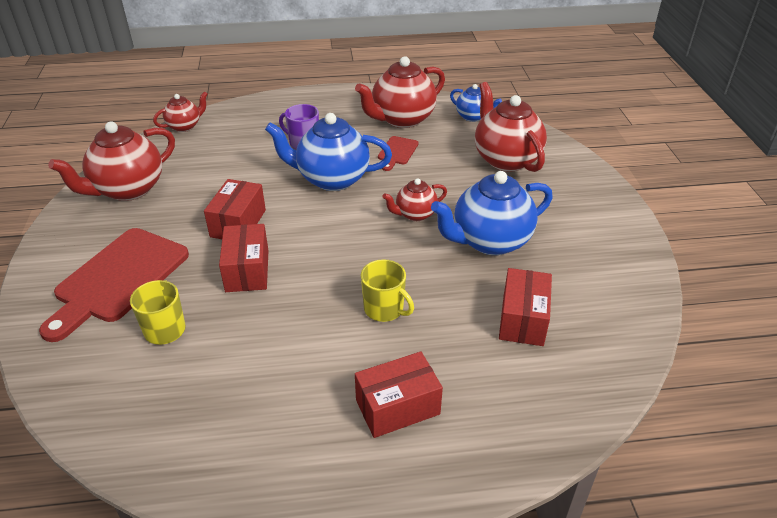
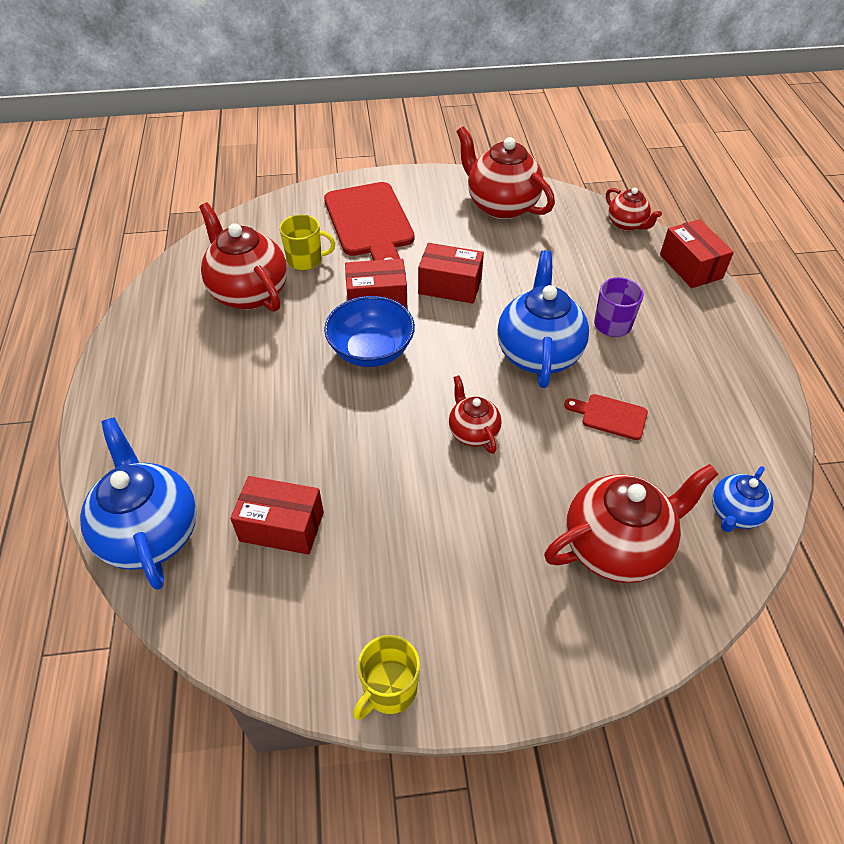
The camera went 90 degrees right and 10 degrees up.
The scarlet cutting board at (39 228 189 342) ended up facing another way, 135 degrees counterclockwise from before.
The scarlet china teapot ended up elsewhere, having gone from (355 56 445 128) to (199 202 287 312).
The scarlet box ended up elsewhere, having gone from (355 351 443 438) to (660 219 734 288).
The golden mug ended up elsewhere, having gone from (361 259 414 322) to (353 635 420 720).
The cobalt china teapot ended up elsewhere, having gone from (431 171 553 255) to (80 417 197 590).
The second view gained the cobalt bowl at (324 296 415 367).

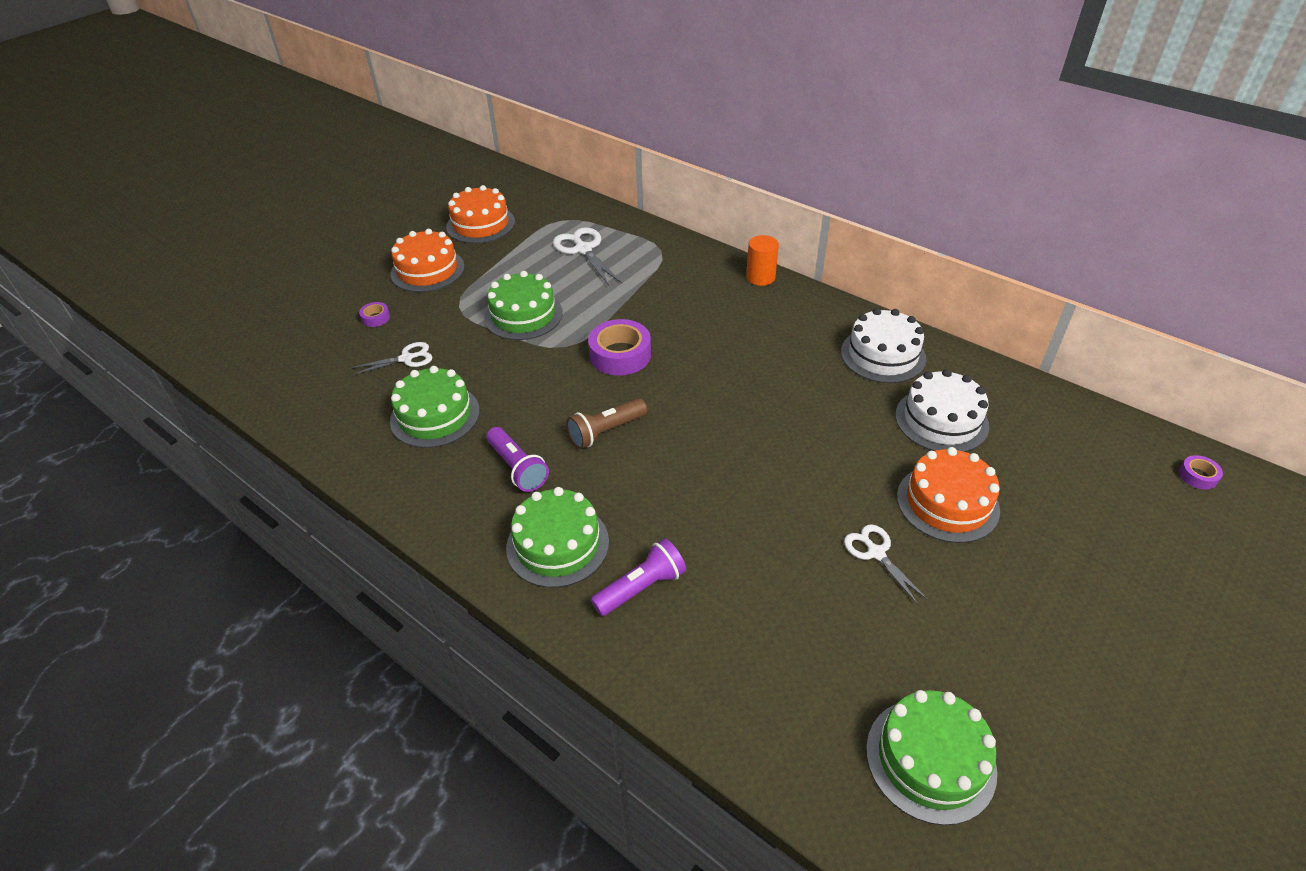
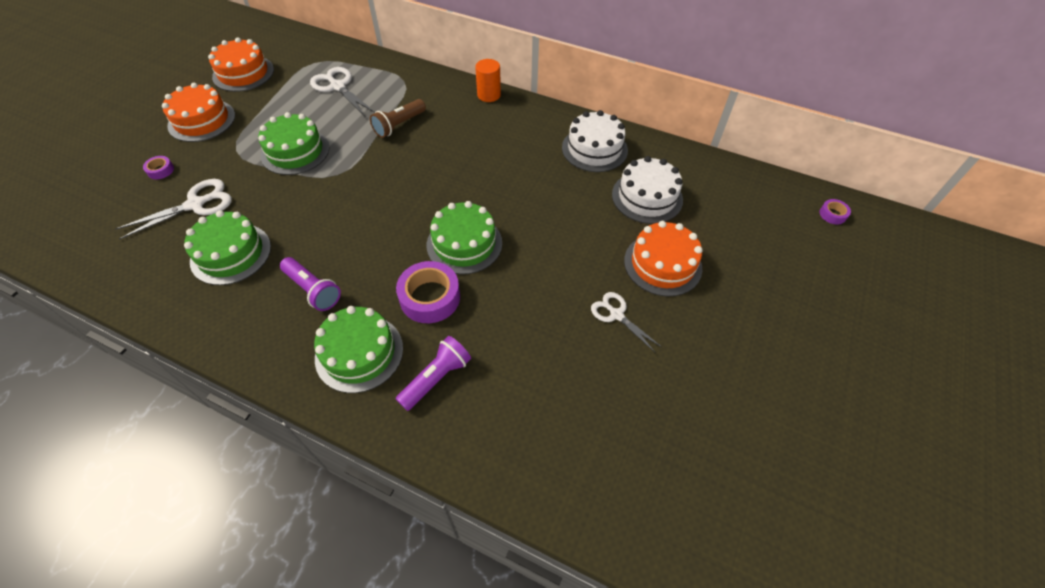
The camera went 15 degrees left and 10 degrees up.
The size of the white pair of scissors at (350 342 432 375) changed by a factor of 1.53.
The dark brown torch ended up elsewhere, having gone from (566 398 647 449) to (370 99 426 138).
The violet roll of tape ended up elsewhere, having gone from (588 319 651 375) to (396 261 460 323).
The leaf-green cake ended up elsewhere, having gone from (866 690 997 825) to (427 201 502 274).

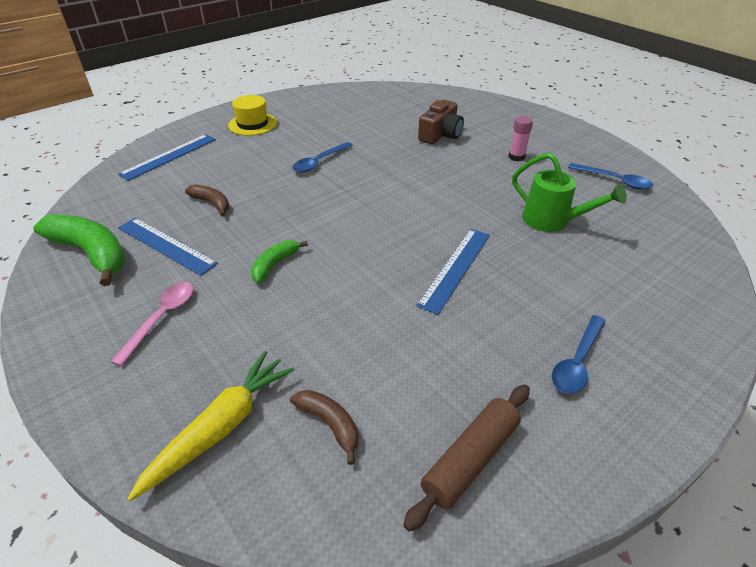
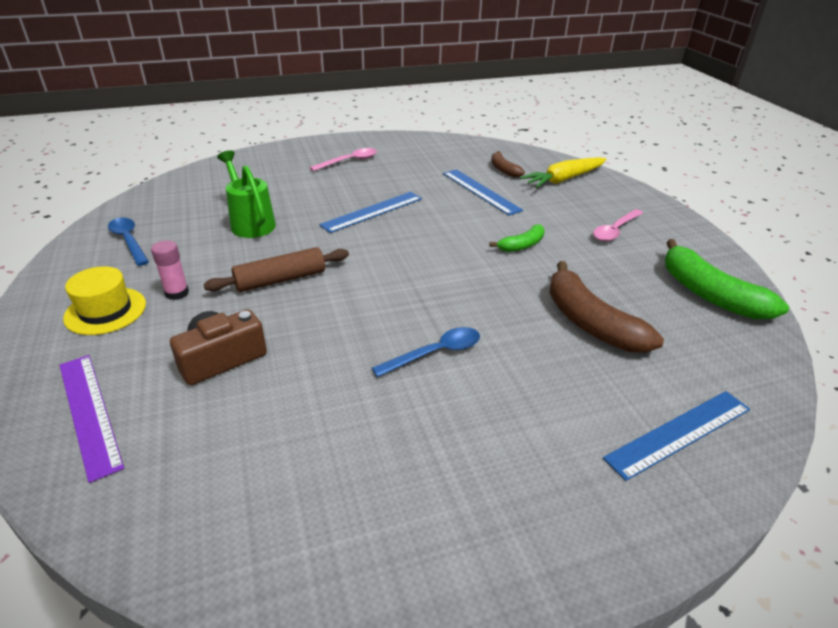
The camera went 160 degrees left and 5 degrees down.
The cobalt measuring stick ended up elsewhere, having gone from (118 218 218 276) to (443 169 523 216).
The size of the dark brown banana at (185 184 229 216) changed by a factor of 1.87.
The golden tall hat ended up elsewhere, having gone from (228 95 277 136) to (63 266 146 335).
The dark brown dough roller ended up elsewhere, having gone from (403 384 530 532) to (203 247 349 292).
What was the cobalt spoon at (552 315 606 394) turned into the rosy spoon at (310 148 377 171).
The second view gained the violet measuring stick at (60 355 124 483).

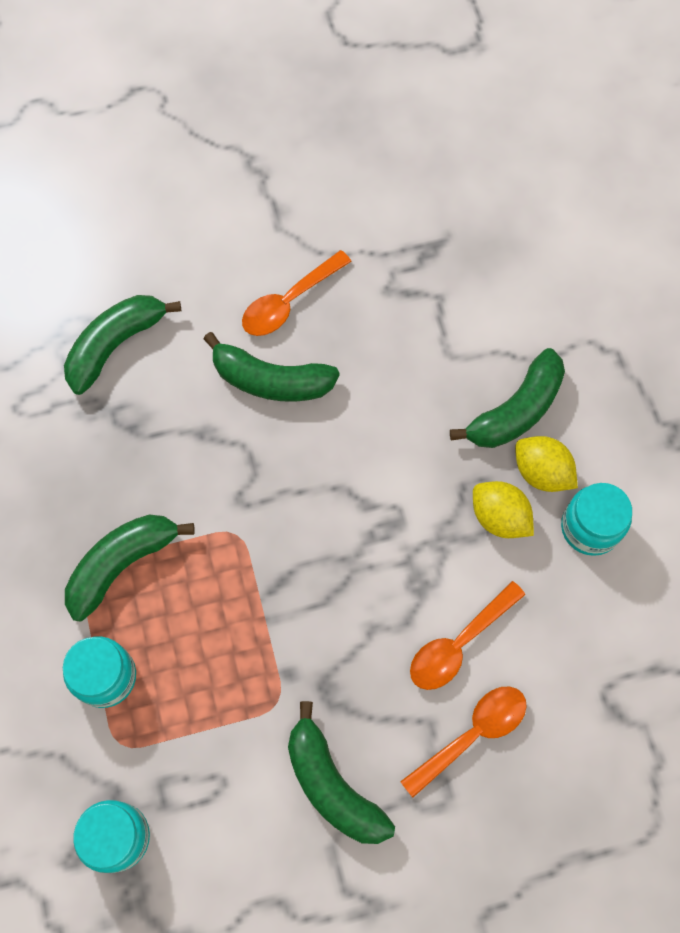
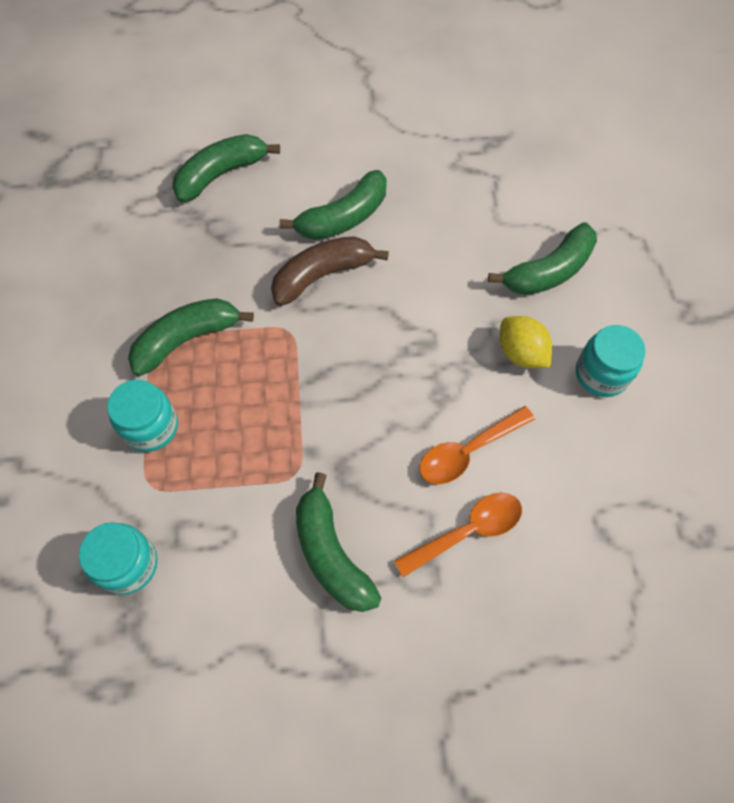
The camera went 10 degrees right and 5 degrees down.
The leaf-green banana at (203 332 340 402) ended up facing another way, 60 degrees counterclockwise from before.
The second view lost the orange spoon at (242 250 352 336).
The second view lost the golden citrus fruit at (515 436 578 492).
The second view gained the dark brown banana at (271 236 389 306).

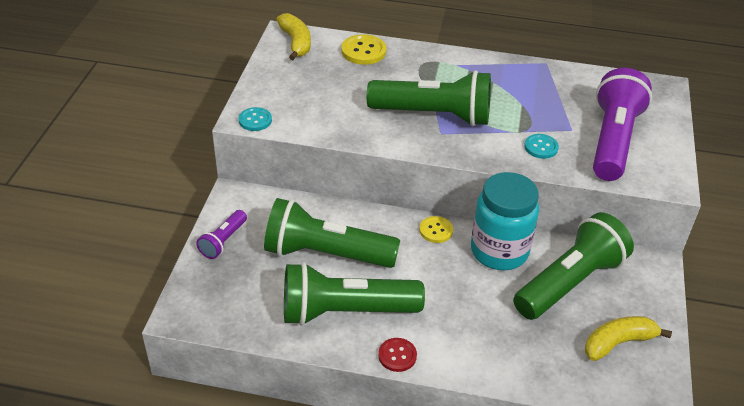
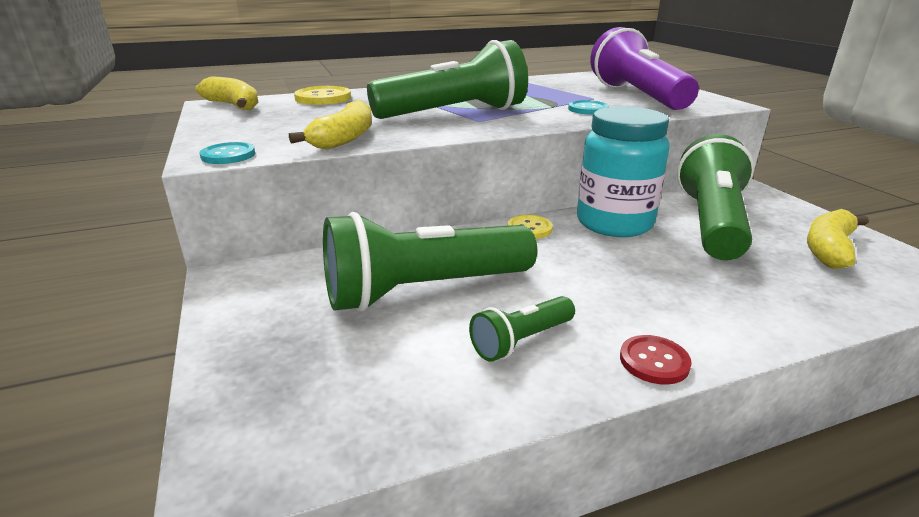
The camera went 30 degrees left and 15 degrees down.
The second view lost the violet torch at (196 210 247 259).
The size of the leaf-green torch at (284 262 425 326) changed by a factor of 0.48.
The second view gained the golden banana at (289 100 372 149).

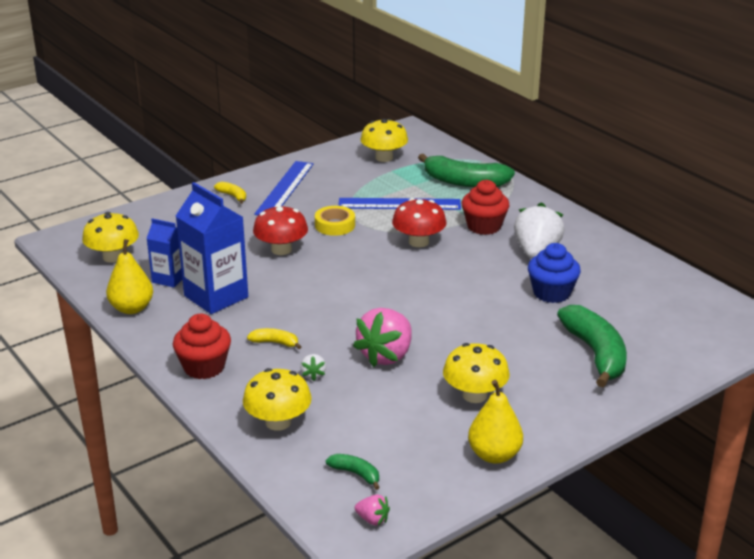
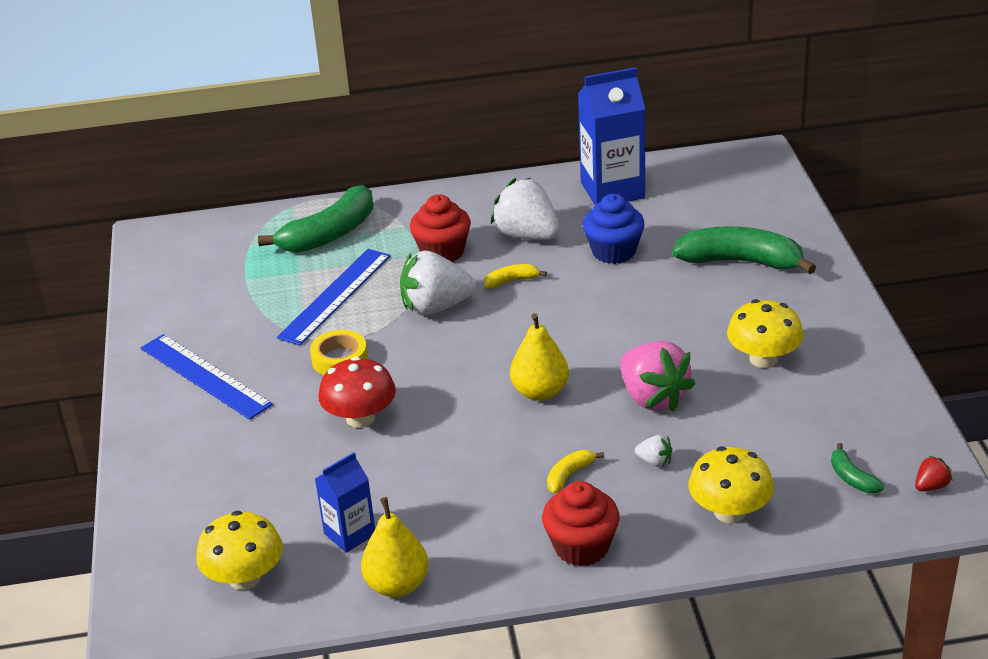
The camera went 60 degrees left and 5 degrees up.
The cobalt milk carton ended up elsewhere, having gone from (176 182 248 314) to (578 67 645 205).
The golden banana ended up elsewhere, having gone from (214 182 246 204) to (484 264 547 289).
The leaf-green banana at (326 454 380 490) ended up facing another way, 90 degrees counterclockwise from before.
What was the rosy toy strawberry at (355 494 390 526) turned into the scarlet toy strawberry at (915 455 953 491).
The second view lost the golden mushroom at (361 119 408 162).
Where the scarlet mushroom stood at (392 198 447 247), the white toy strawberry came to stand at (400 251 476 316).
The golden toy pear ended up elsewhere, having gone from (468 380 523 464) to (510 313 569 401).

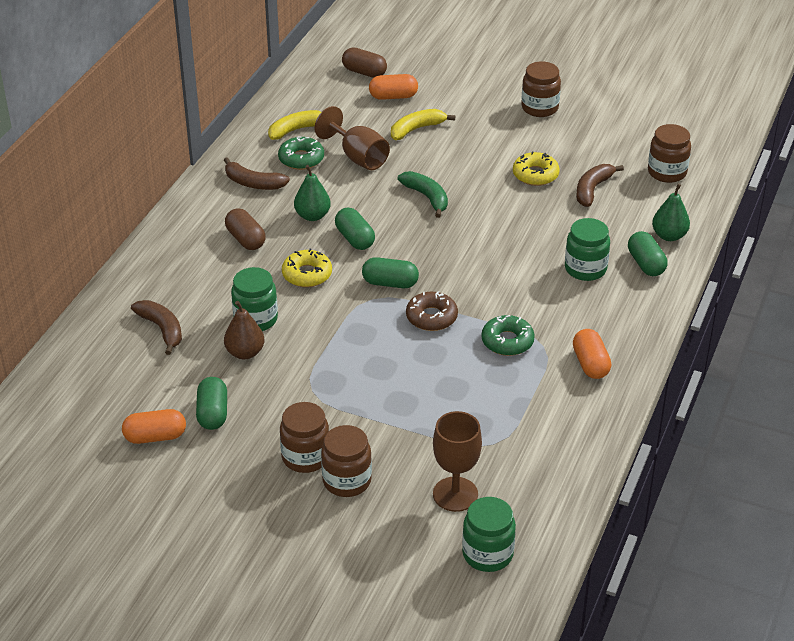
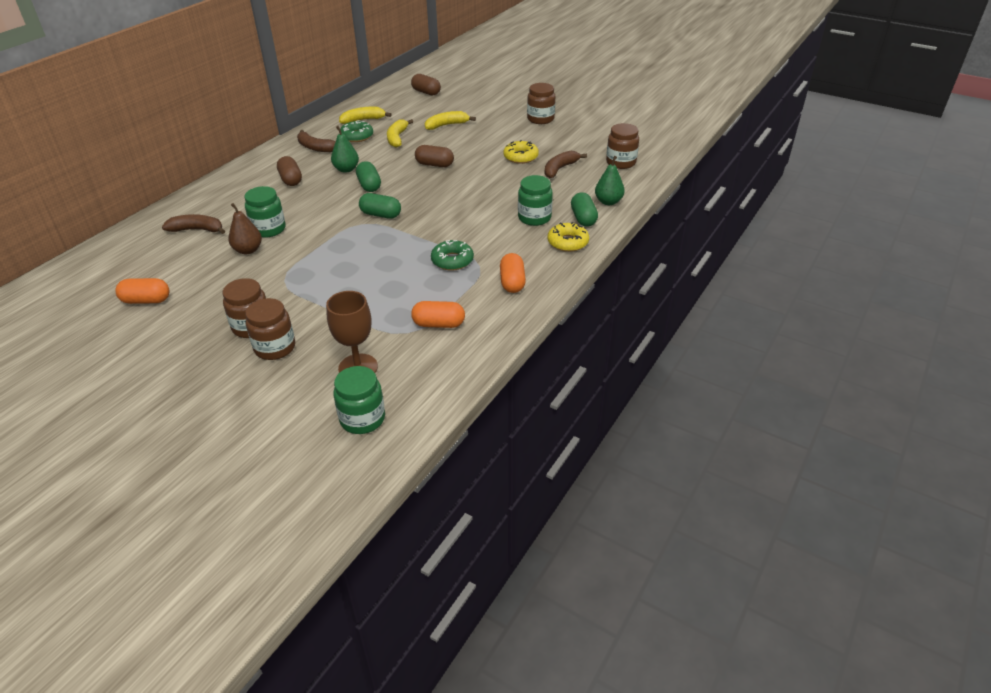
The camera went 10 degrees right and 0 degrees up.
The dark brown banana at (131 300 182 355) ended up facing another way, 60 degrees counterclockwise from before.
The second view lost the leaf-green capsule at (196 377 227 430).
The golden doughnut ended up elsewhere, having gone from (282 249 332 287) to (548 222 589 252).
Where the dark brown wine glass stood at (314 106 390 170), the golden banana came to stand at (387 119 413 148).
The orange capsule ended up elsewhere, having gone from (369 74 418 100) to (411 301 465 328).
Where the leaf-green banana stood at (398 171 448 218), the dark brown capsule came to stand at (415 145 454 167).
The second view lost the dark brown doughnut at (406 291 458 331).

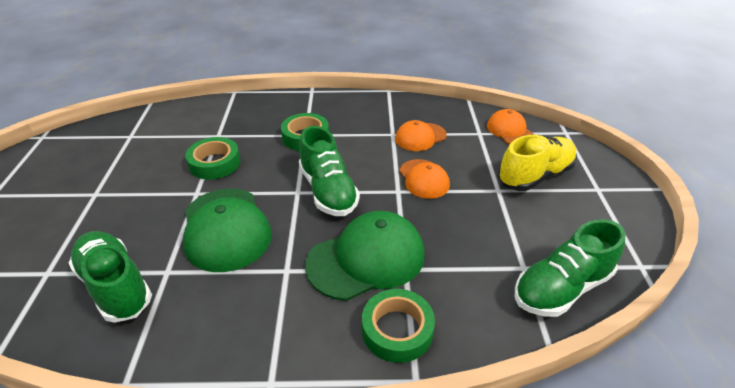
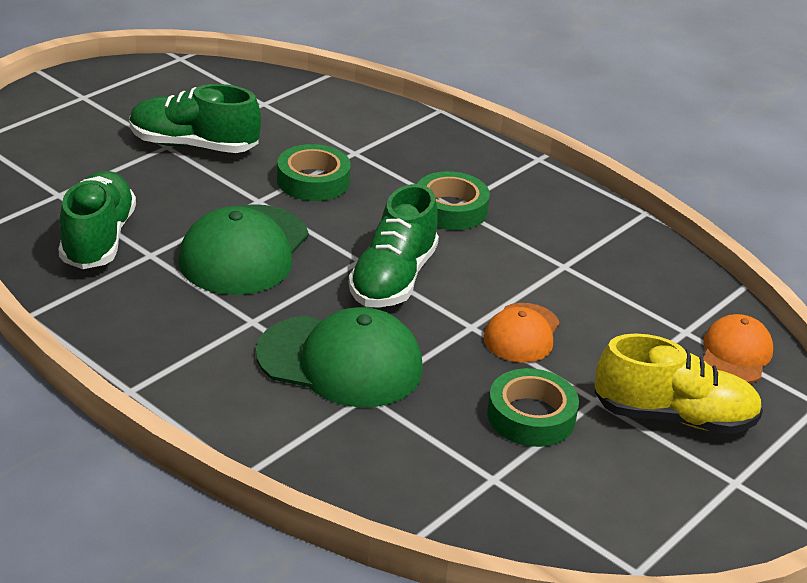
The camera went 40 degrees right and 5 degrees down.
The leaf-green roll of tape ended up elsewhere, having gone from (362 289 435 363) to (487 368 579 447).
The second view lost the orange cap at (395 120 447 151).
The leaf-green shoe ended up elsewhere, having gone from (515 219 626 317) to (130 84 261 153).

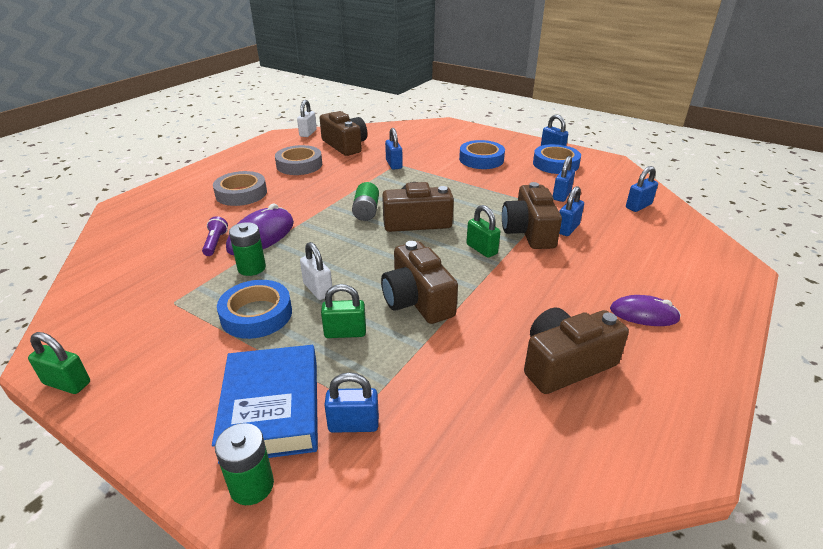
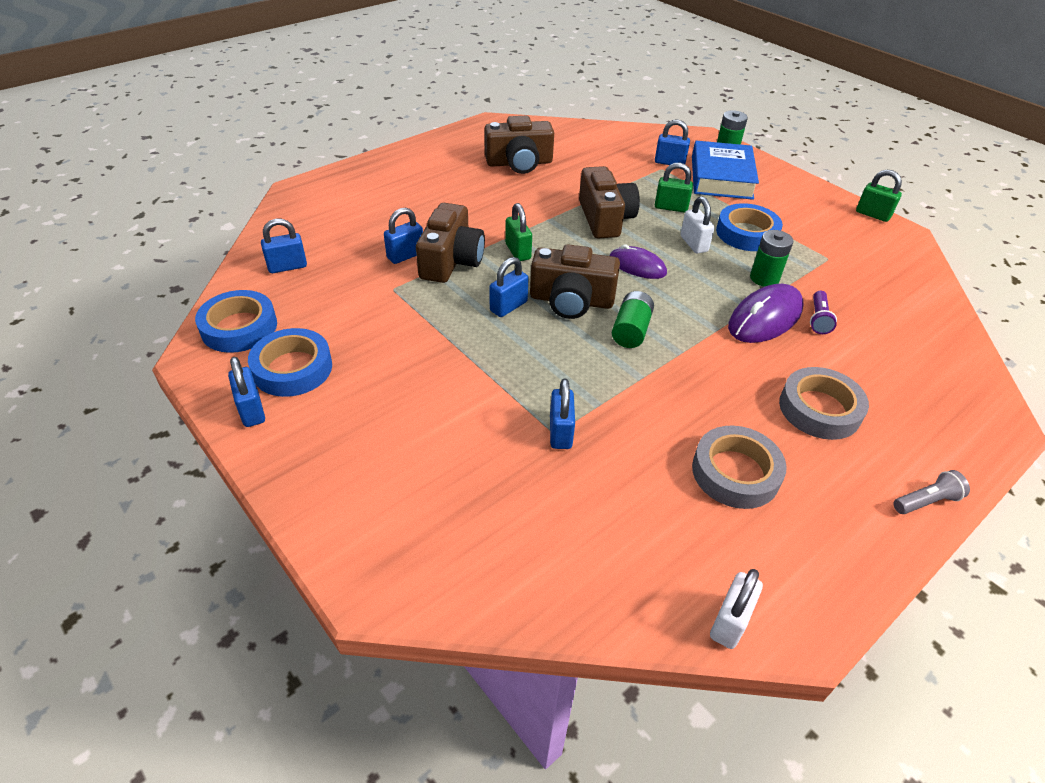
The camera went 165 degrees left and 10 degrees up.
The second view lost the dark brown camera at (320 111 367 156).
The cobalt roll of tape ended up elsewhere, having gone from (459 140 505 169) to (195 290 277 353).
The cobalt padlock ended up elsewhere, having gone from (553 156 575 202) to (490 257 529 317).
The violet computer mouse ended up elsewhere, having gone from (610 295 681 326) to (610 244 667 279).
The second view gained the grey torch at (893 470 970 514).

